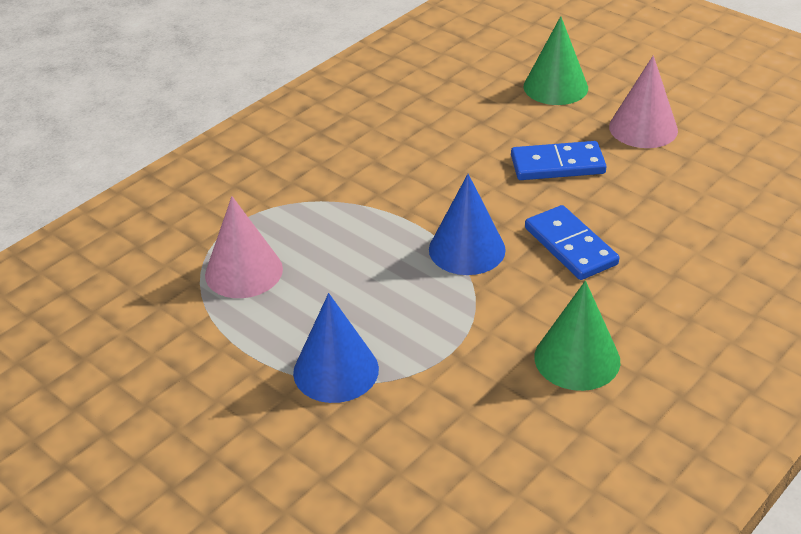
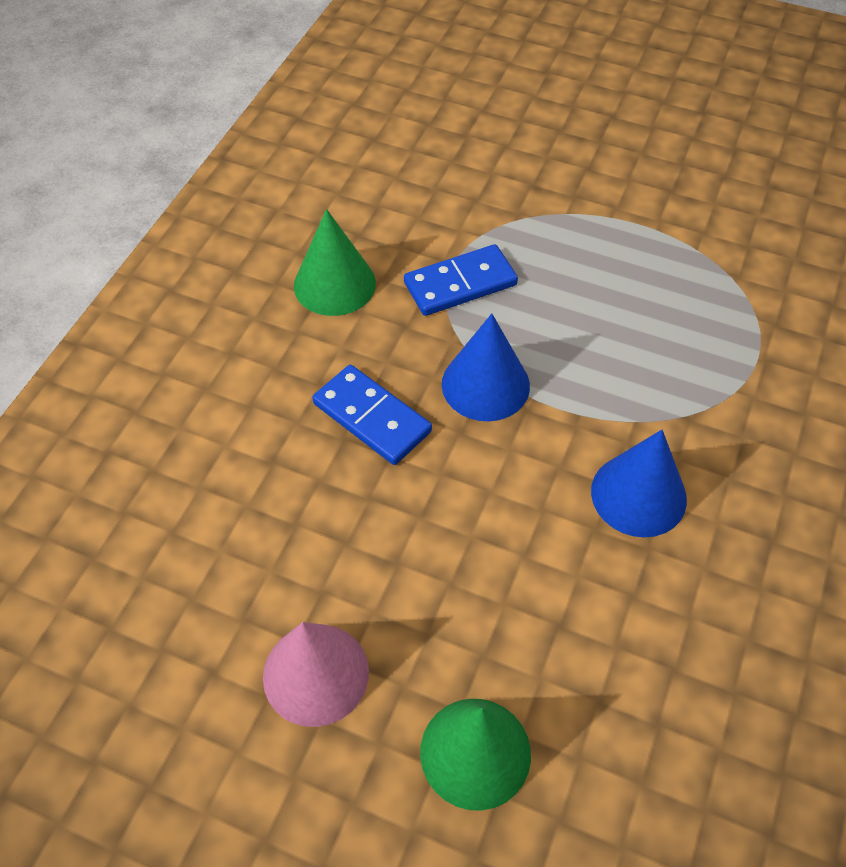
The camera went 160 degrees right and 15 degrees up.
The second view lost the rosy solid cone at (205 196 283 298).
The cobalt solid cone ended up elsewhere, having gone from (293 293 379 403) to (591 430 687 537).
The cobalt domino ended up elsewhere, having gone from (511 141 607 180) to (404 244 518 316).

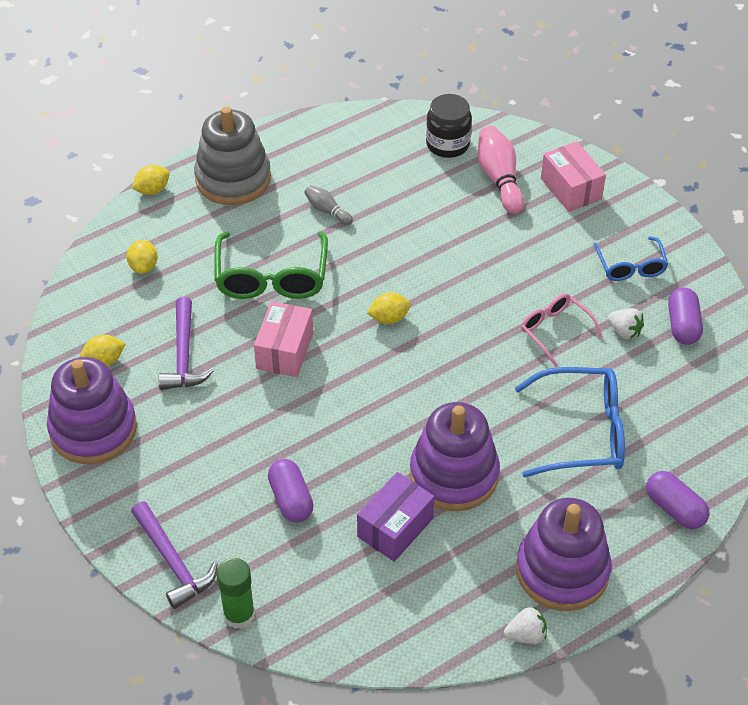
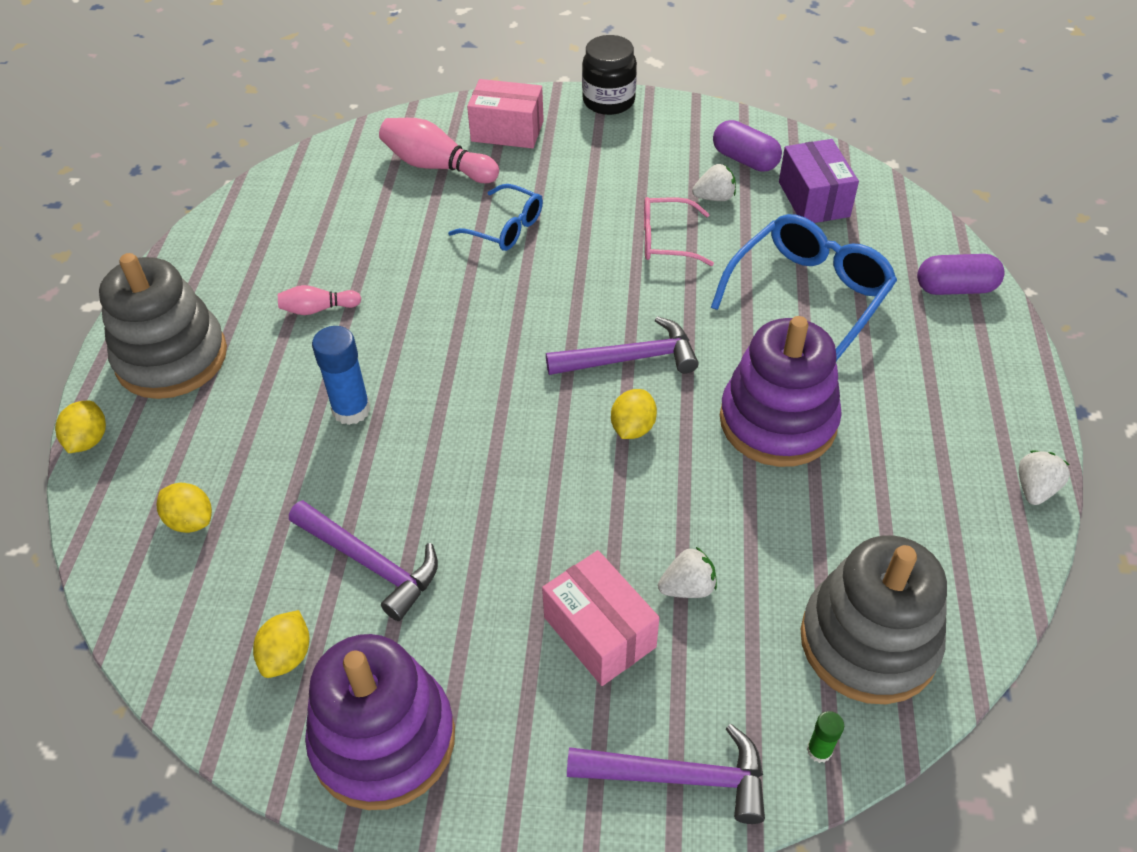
The camera went 50 degrees left and 0 degrees up.
Where the leaf-green eyeglasses stood at (214 231 328 299), the cobalt glue stick came to stand at (312 326 371 425).
The size of the leaf-green glue stick at (216 558 255 629) changed by a factor of 0.52.
The rosy box ended up elsewhere, having gone from (254 301 313 377) to (542 550 660 686).
Where the violet capsule stood at (268 459 314 523), the white toy strawberry came to stand at (658 547 717 598).
What was the grey skittle at (305 185 353 225) turned into the rosy skittle at (278 285 361 315).
The violet box ended up elsewhere, having gone from (357 472 435 562) to (779 139 859 223).
The golden citrus fruit ended up elsewhere, having gone from (367 292 411 324) to (611 389 657 439).
The jet-black jam jar ended up elsewhere, having gone from (426 94 472 158) to (582 35 637 115).
The second view lost the violet stacking toy at (516 498 612 611).
The cobalt eyeglasses ended up elsewhere, having gone from (593 236 668 281) to (448 184 543 251).
The second view gained the violet hammer at (546 316 699 375).
The second view gained the grey stacking toy at (801 535 947 704).

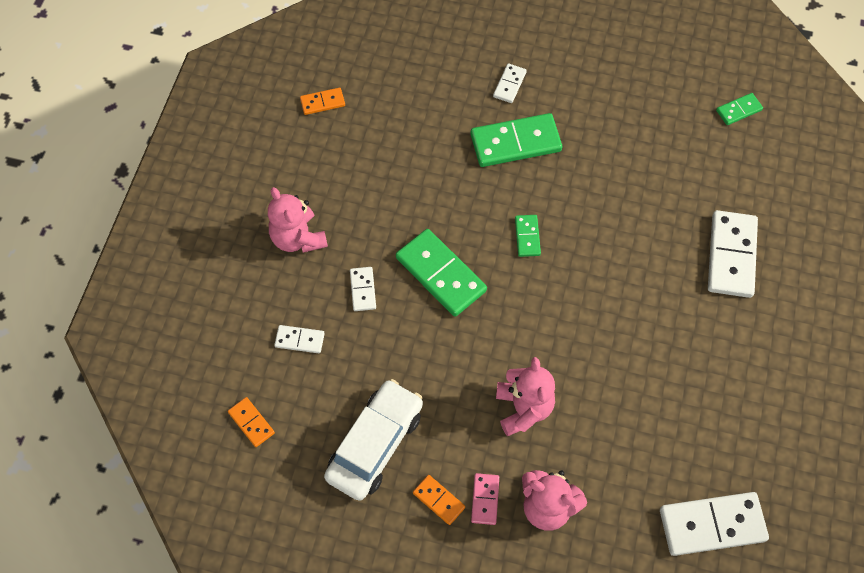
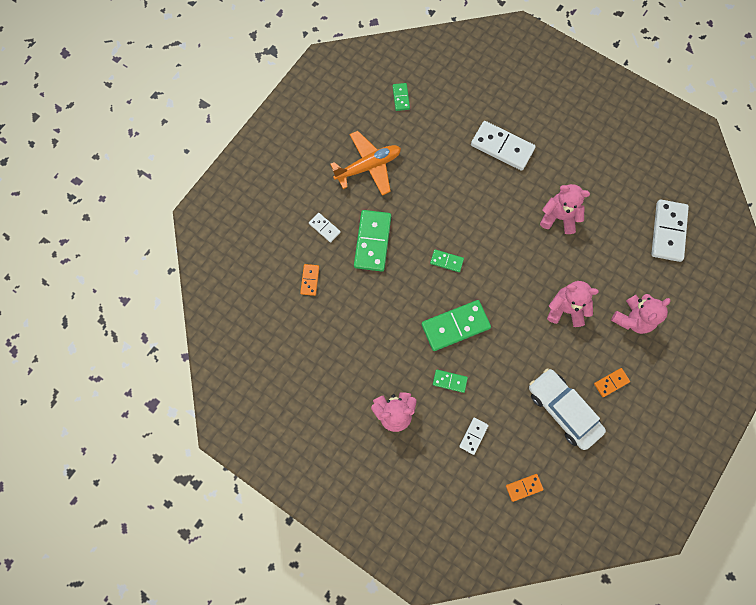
The camera went 70 degrees left and 10 degrees up.
The orange domino ended up elsewhere, having gone from (300 88 345 115) to (300 264 319 296).
What was the white domino at (350 267 376 311) turned into the leaf-green domino at (433 370 468 393).
The second view lost the rosy domino at (471 473 499 525).
The second view gained the orange toy plane at (330 131 401 196).
The second view gained the rosy teddy at (540 184 590 234).

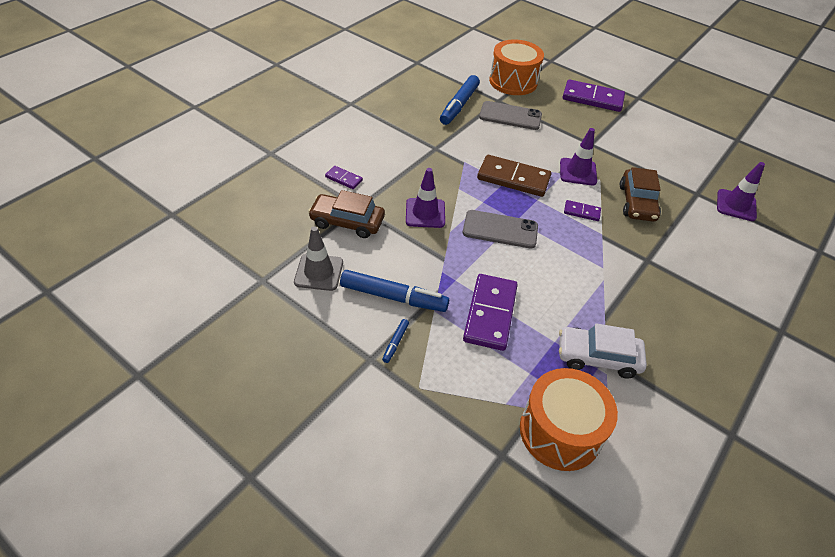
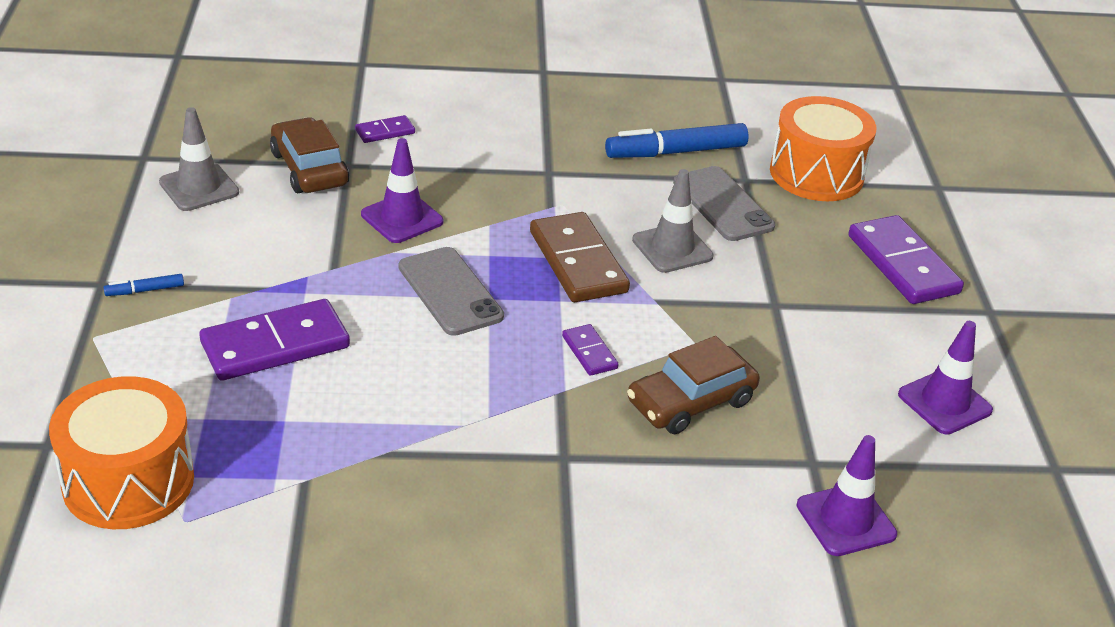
The camera went 50 degrees right and 10 degrees down.
The violet domino at (325 166 363 189) ended up facing another way, 75 degrees clockwise from before.
The second view lost the cobalt marker pen at (340 270 449 312).
The second view lost the white automobile at (559 323 647 379).
The violet road cone ended up elsewhere, having gone from (560 128 597 185) to (898 321 993 435).
The second view gained the grey road cone at (632 169 714 273).

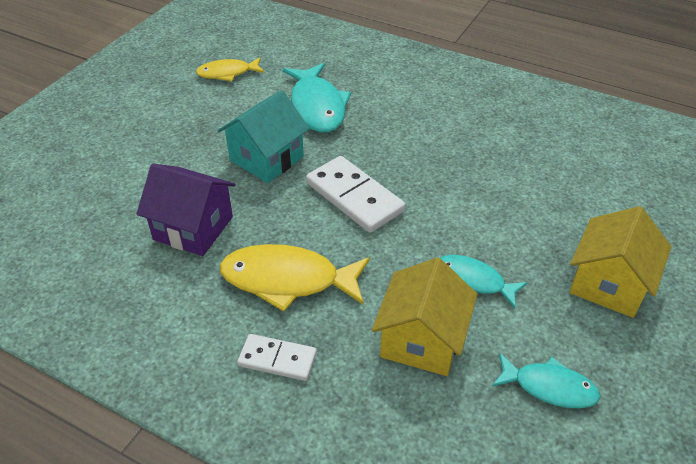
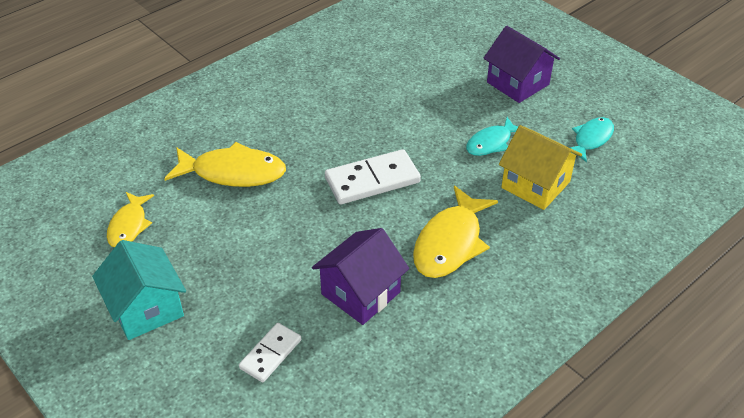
The camera went 70 degrees left and 0 degrees up.
The aqua cottage ended up elsewhere, having gone from (218 90 310 183) to (92 240 186 340).
The white domino ended up elsewhere, having gone from (237 334 317 381) to (239 323 301 382).
What was the aqua toy fish at (283 63 351 133) turned into the golden toy fish at (164 142 286 187).
What was the golden cottage at (569 206 671 318) turned into the violet cottage at (484 26 560 103).

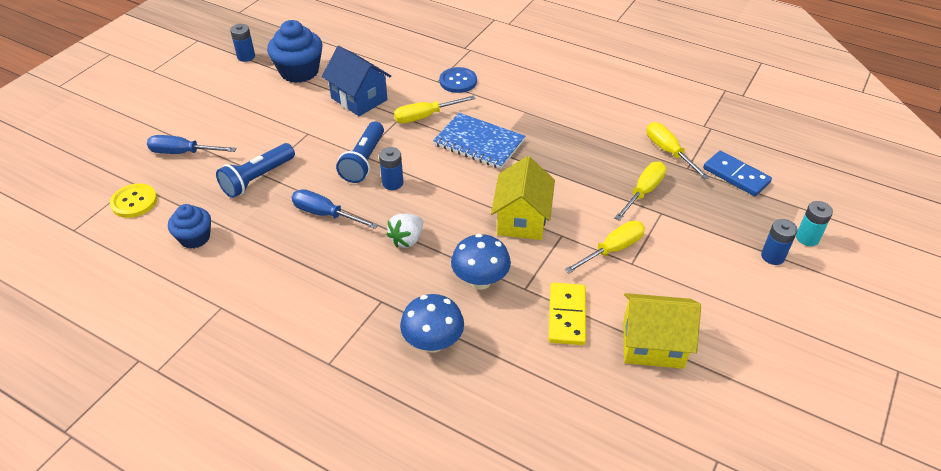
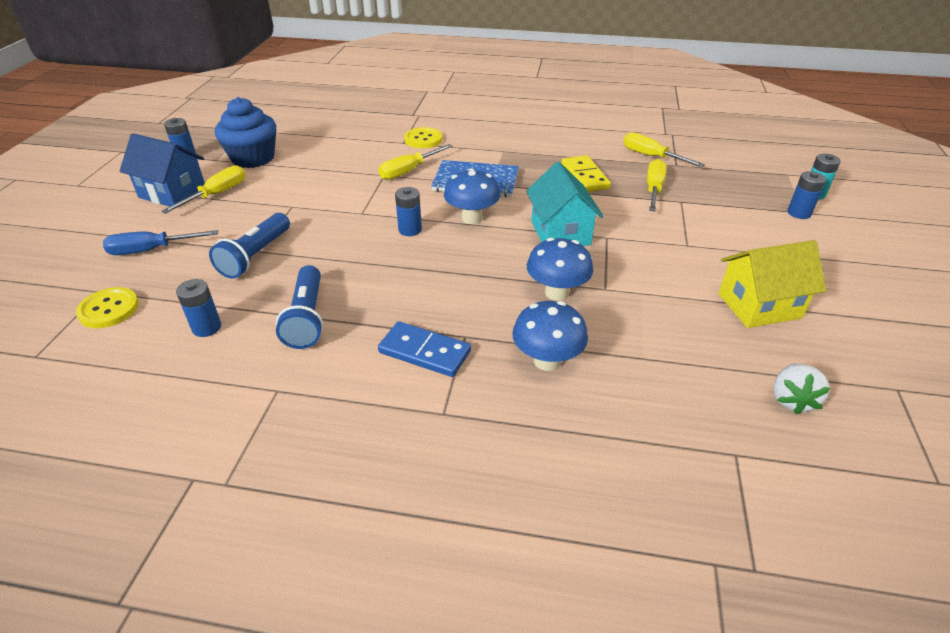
The camera went 20 degrees left and 5 degrees down.
Where the cobalt fairy cake stood at (168 204 211 249), the cobalt battery came to stand at (176 279 221 337).
The second view lost the cobalt screwdriver at (291 189 378 229).
The cobalt cottage ended up elsewhere, having gone from (322 46 391 116) to (119 133 205 207).
The cobalt torch ended up elsewhere, having gone from (336 122 384 183) to (276 265 323 349).
The white toy strawberry ended up elsewhere, having gone from (386 214 423 248) to (773 363 830 414).
What was the cobalt sewing button at (440 67 477 93) turned into the golden sewing button at (404 127 443 148).
What was the golden cottage at (491 156 555 240) turned into the aqua cottage at (526 162 604 246).
The golden domino ended up elsewhere, having gone from (549 283 586 345) to (562 155 611 192).
The golden screwdriver ended up elsewhere, having gone from (564 221 645 274) to (161 165 245 214).
The cobalt domino ended up elsewhere, having gone from (703 151 772 196) to (378 321 471 377).
The second view gained the cobalt mushroom at (444 168 500 224).

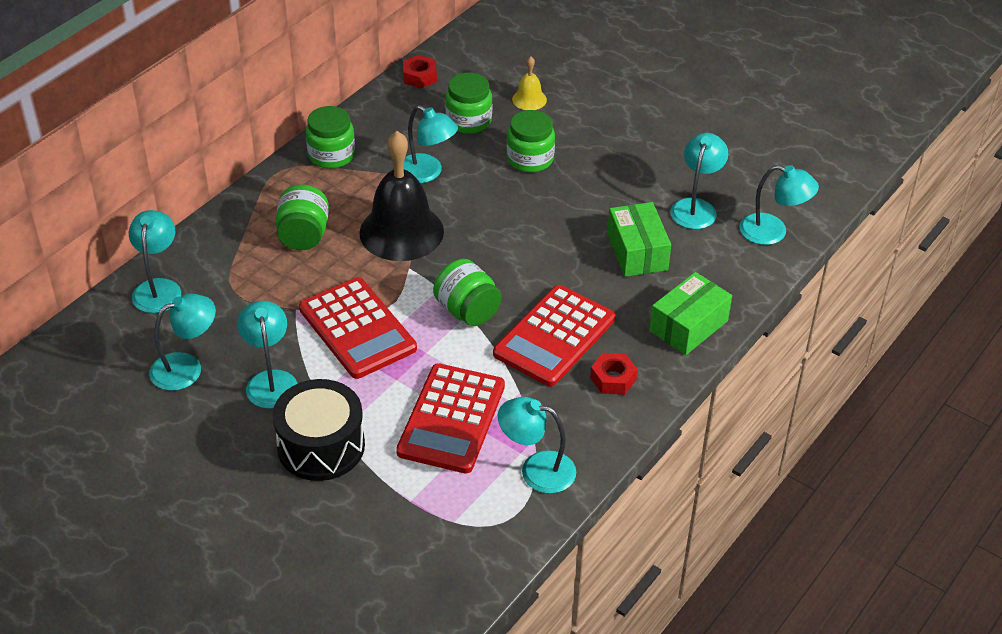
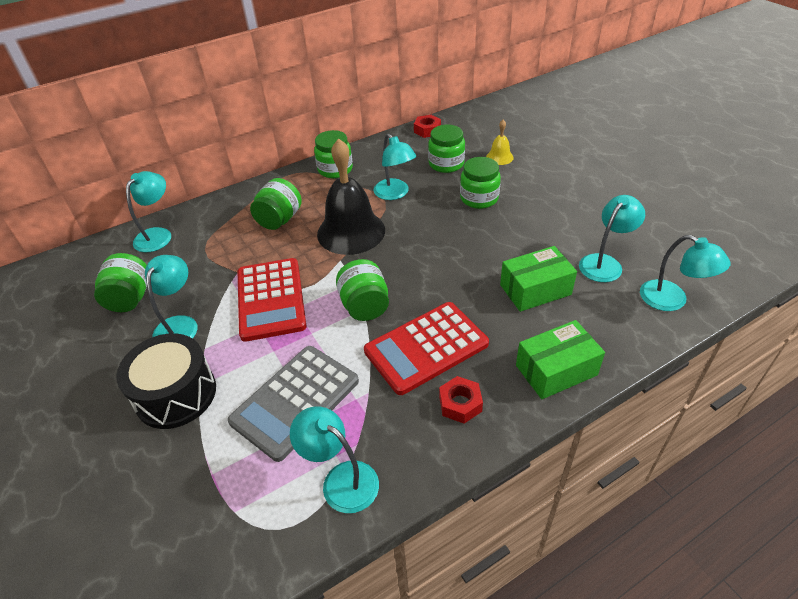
The camera went 25 degrees right and 0 degrees up.
Where the aqua lamp stood at (149 294 216 391), the leaf-green jam jar came to stand at (94 253 147 312).
What was the scarlet calculator at (396 363 505 474) turned into the grey calculator at (228 346 359 462).
The leaf-green box at (607 202 671 277) ended up facing another way, 60 degrees clockwise from before.

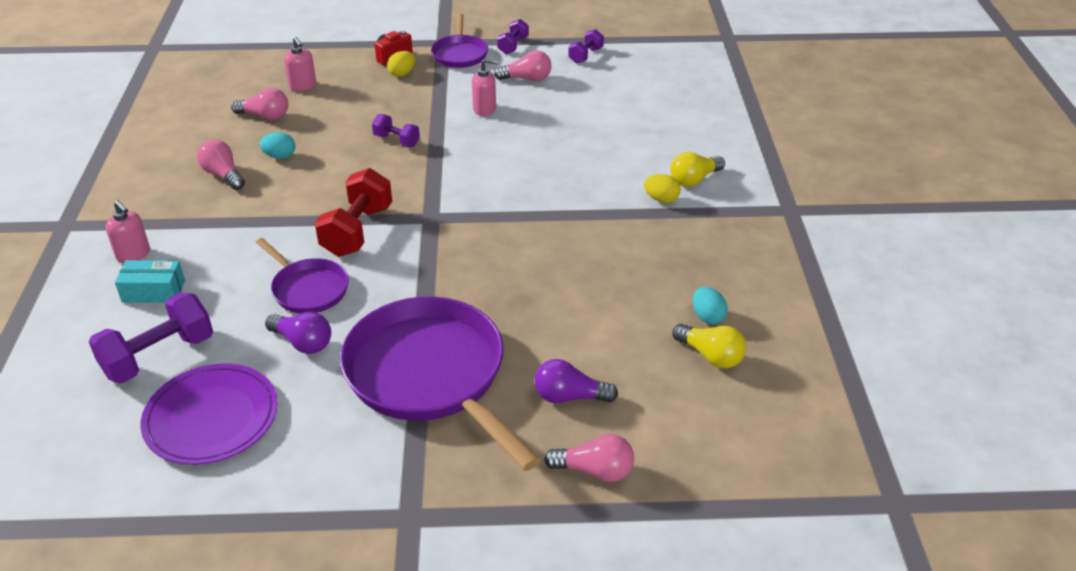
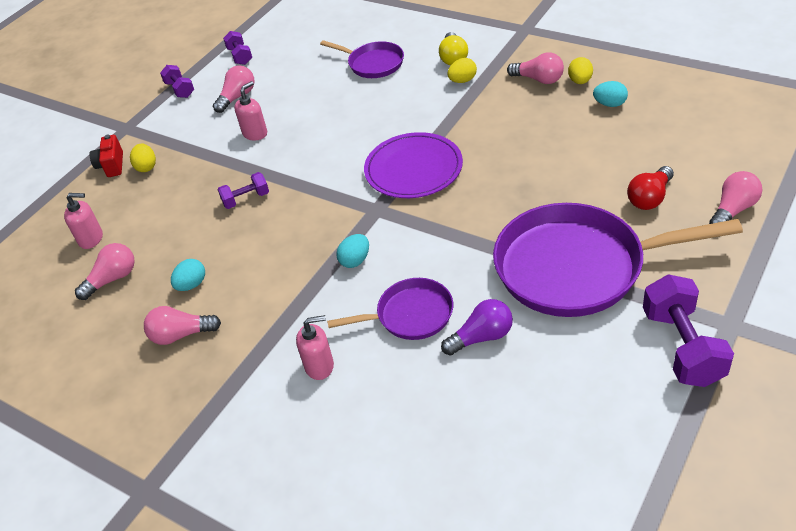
The camera went 50 degrees left and 5 degrees up.
The violet free weight ended up elsewhere, having gone from (89 292 213 384) to (643 274 734 387).
The rosy soap dispenser ended up elsewhere, having gone from (105 200 150 264) to (296 315 334 380).
The second view lost the aqua box at (115 260 185 303).
The violet flat dish ended up elsewhere, having gone from (141 363 278 465) to (364 132 463 198).
Where the scarlet free weight stood at (315 168 392 257), the aqua egg shape came to stand at (336 234 369 268).
The violet skillet ended up elsewhere, having gone from (431 14 488 68) to (320 40 404 78).
What was the violet lightbulb at (534 359 618 403) turned into the scarlet lightbulb at (627 166 674 210).
The second view lost the golden lightbulb at (672 324 746 368).
The second view gained the rosy lightbulb at (507 52 564 84).
The second view gained the golden egg shape at (568 57 593 84).

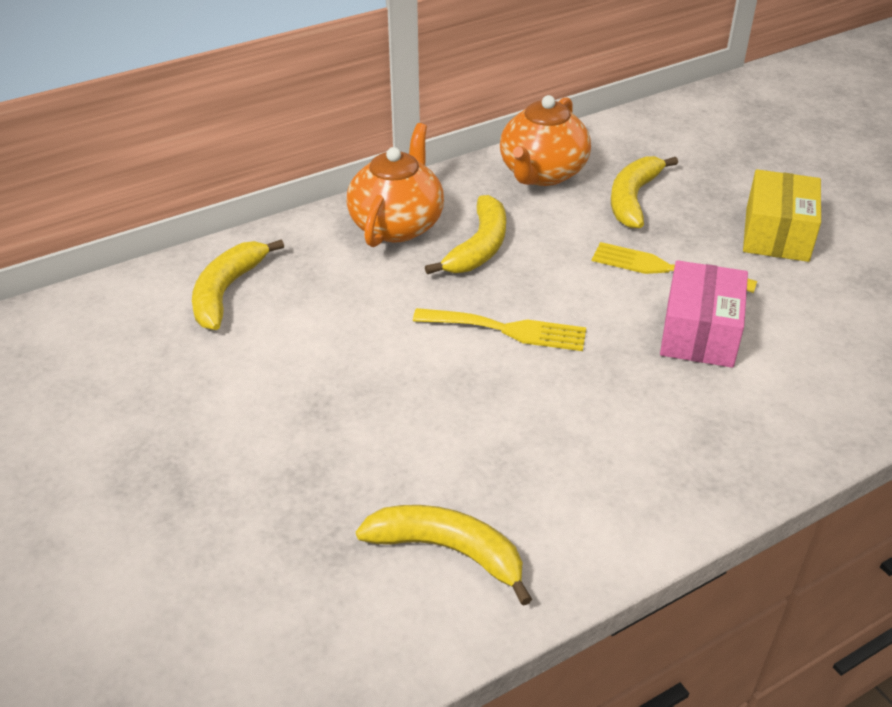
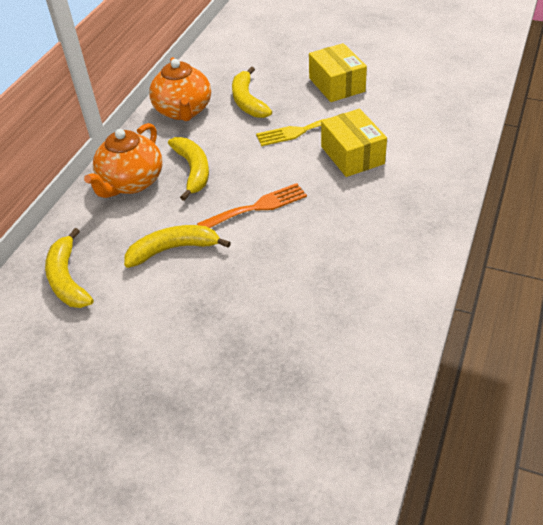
The camera went 35 degrees left and 5 degrees up.
The orange china teapot at (346 123 444 247) ended up facing another way, 135 degrees counterclockwise from before.
The golden banana ended up elsewhere, having gone from (356 505 532 606) to (124 225 231 268).
What was the golden table fork at (413 308 586 351) turned into the orange table fork at (197 183 307 228).
What was the rosy box at (660 260 748 368) turned into the golden box at (321 109 387 177).

